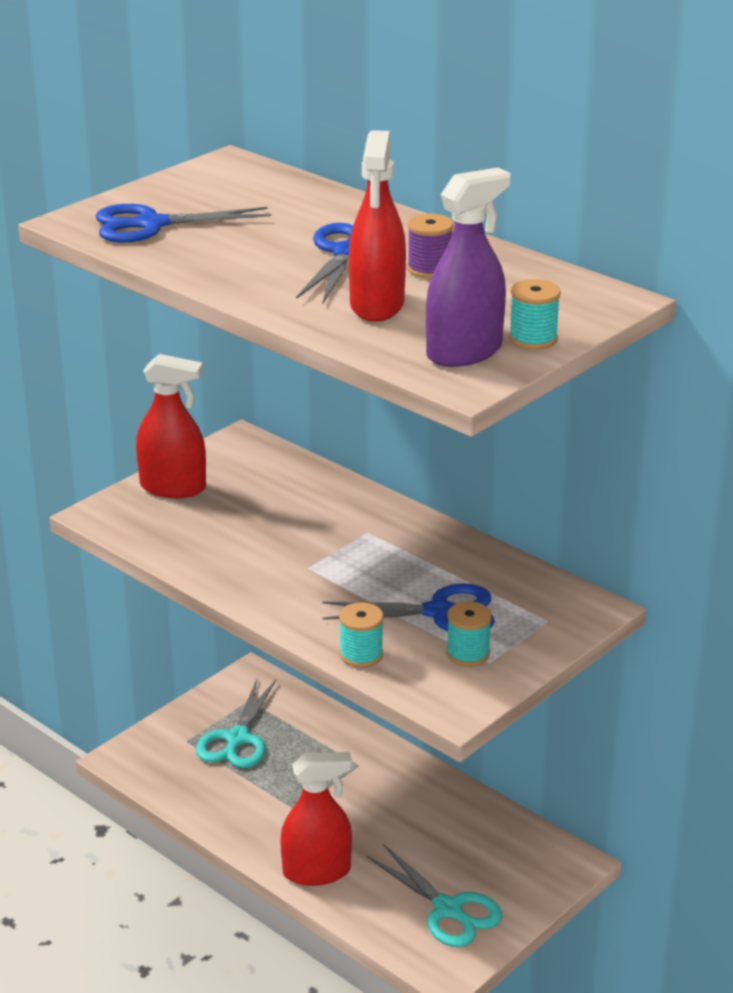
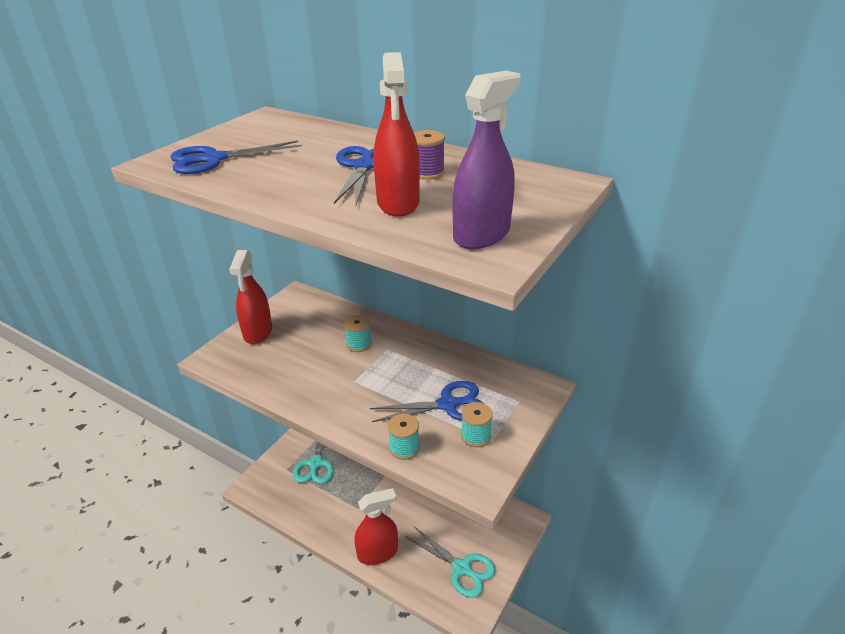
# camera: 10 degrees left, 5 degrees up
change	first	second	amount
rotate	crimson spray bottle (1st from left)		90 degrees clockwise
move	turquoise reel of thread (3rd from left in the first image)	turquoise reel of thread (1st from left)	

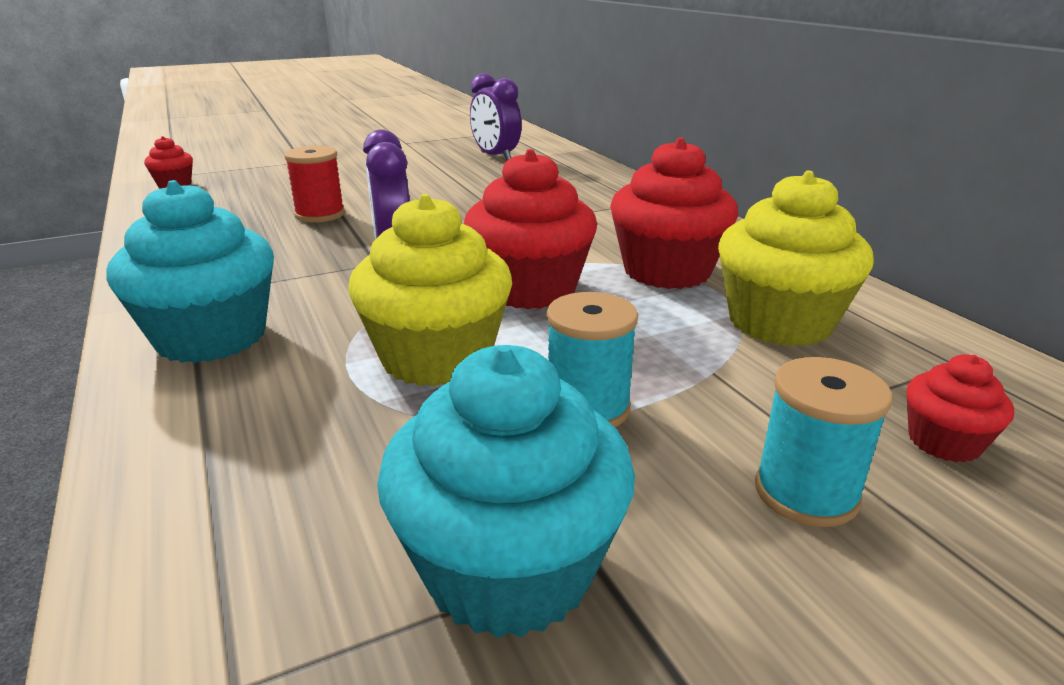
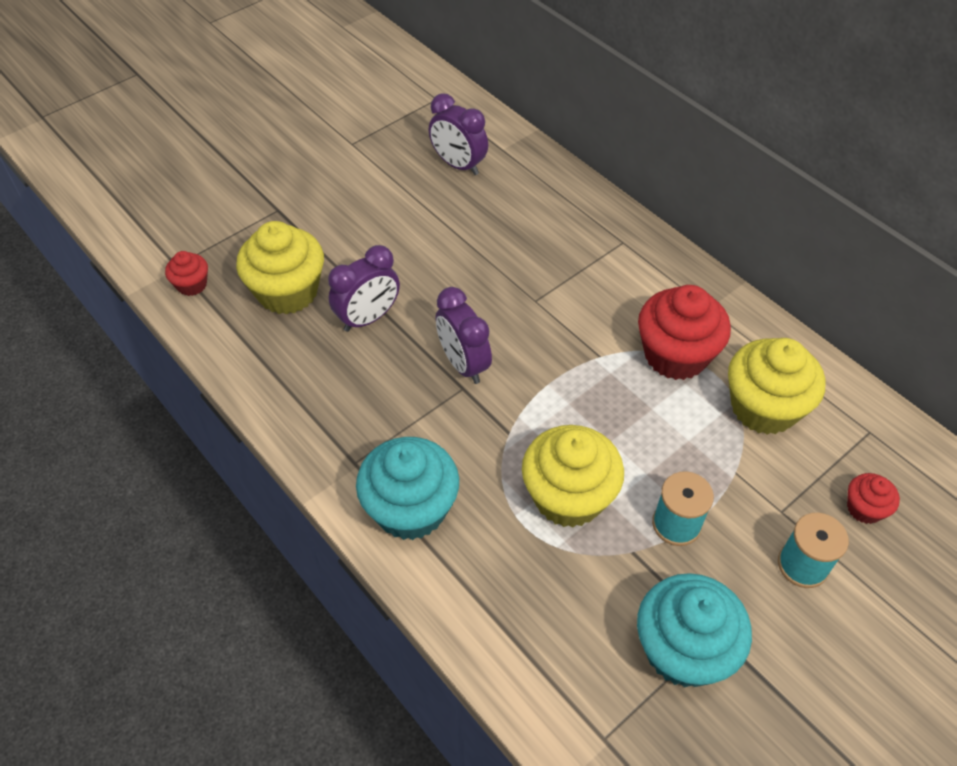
# camera: 15 degrees left, 25 degrees up
change	first	second	amount
replace	crimson reel of thread	royal purple alarm clock (1st from left)	
delete	crimson fairy cake (2nd from left)		
insert		bright yellow fairy cake (1st from left)	

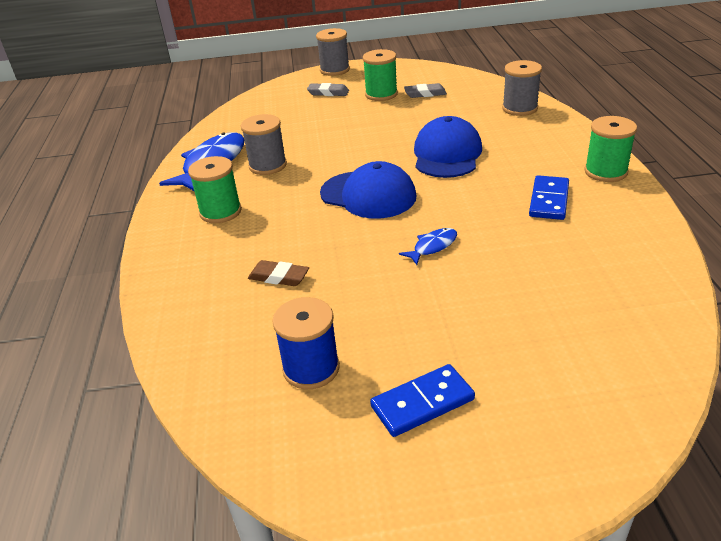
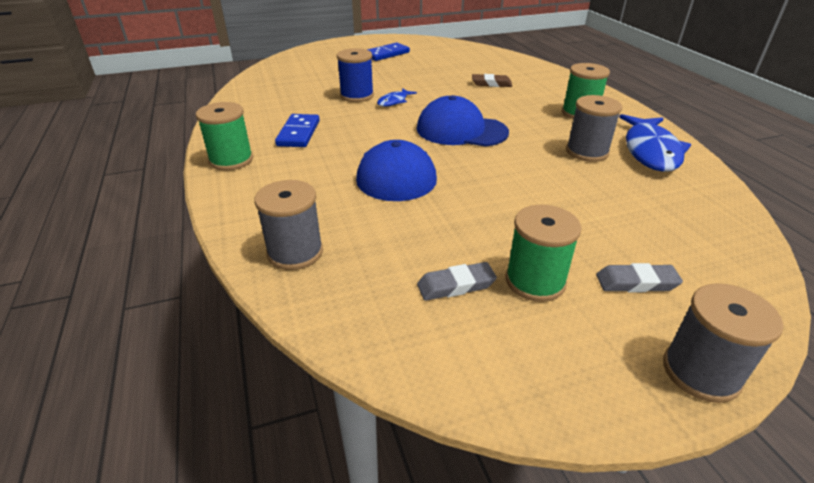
# camera: 165 degrees right, 0 degrees up
change	first	second	amount
move	blue reel of thread		

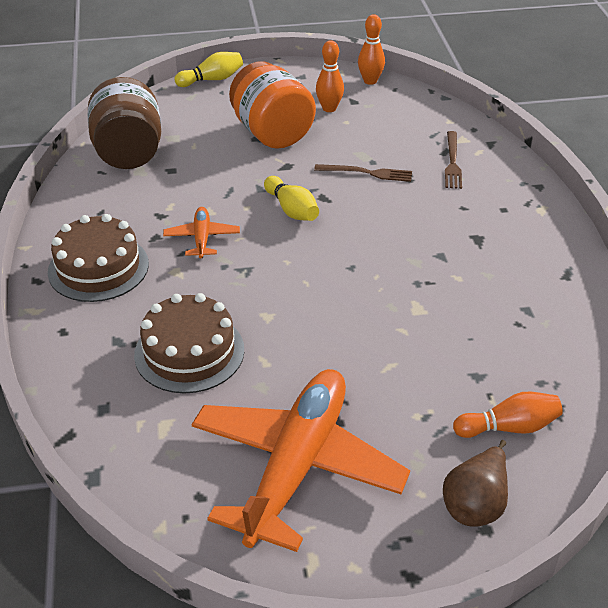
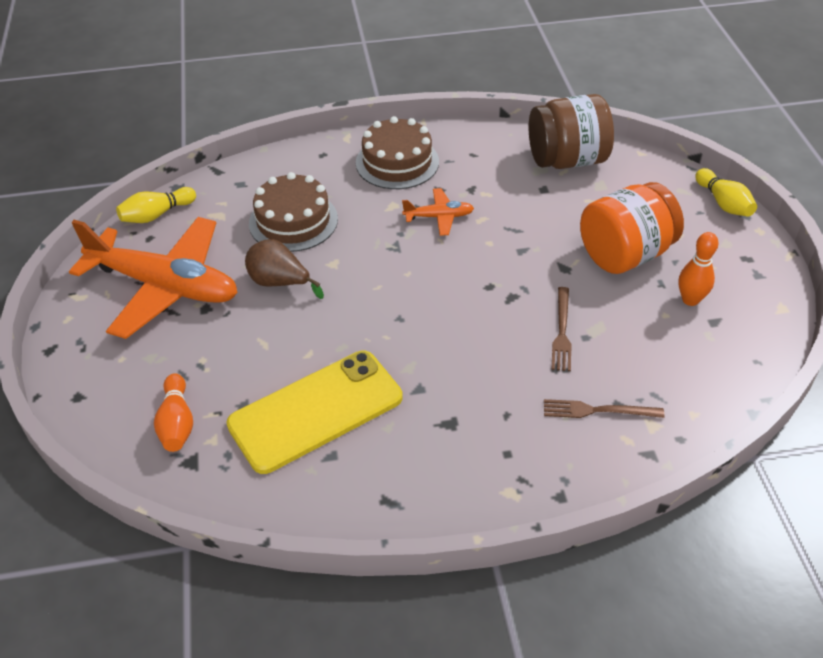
# camera: 90 degrees right, 5 degrees up
change	first	second	amount
move	bright yellow bowling pin (2nd from left in the first image)	bright yellow bowling pin (1st from left)	
delete	orange-coloured bowling pin (2nd from left)		
move	brown toy pear		
insert		bright yellow mobile phone	

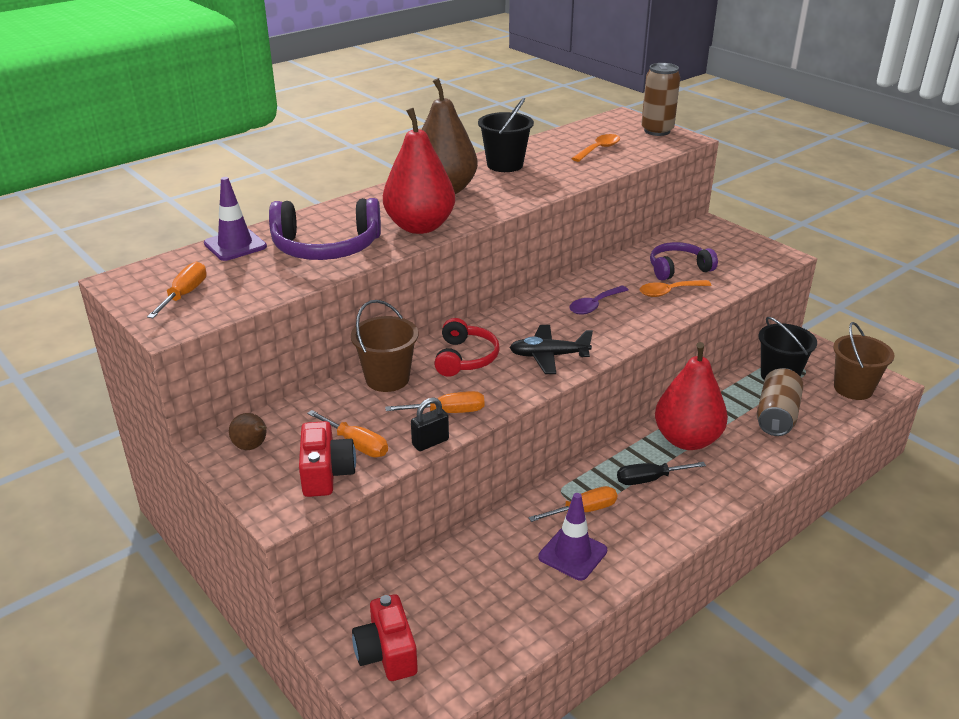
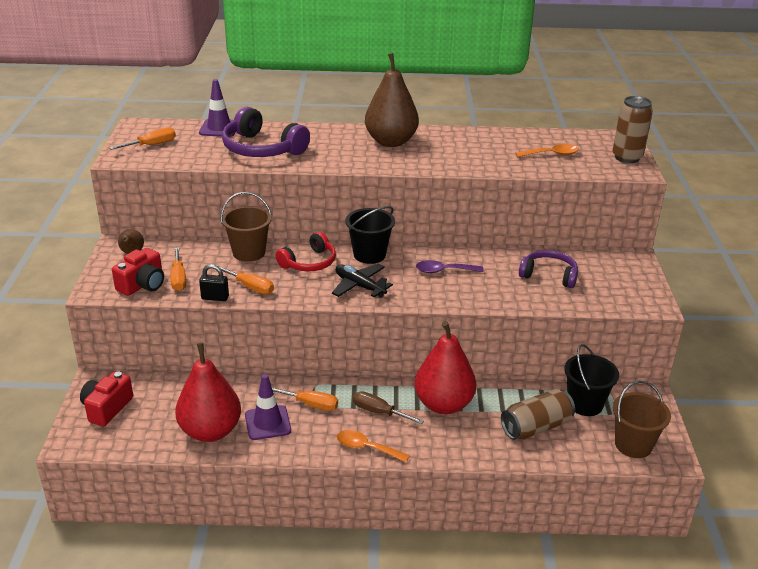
# camera: 40 degrees right, 0 degrees up
change	first	second	amount
move	crimson toy pear (1st from left)		
move	jet-black sand bucket (1st from left)		
recolor	jet-black flat screwdriver	brown flat screwdriver	
move	orange-coloured tablespoon (2nd from left in the first image)	orange-coloured tablespoon (1st from left)	

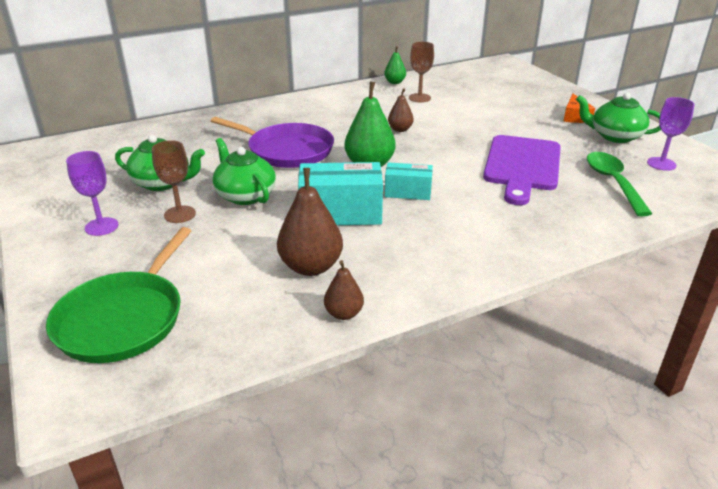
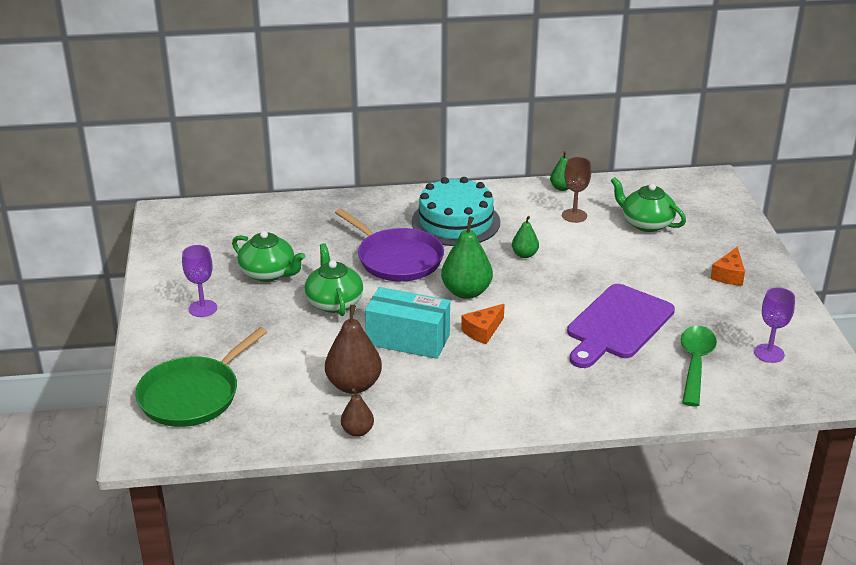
# camera: 20 degrees right, 0 degrees up
change	first	second	amount
delete	brown goblet (1st from left)		
replace	turquoise parcel (2nd from left)	orange-coloured cheese (1st from left)	
recolor	brown toy pear (3rd from left)	emerald toy pear (2nd from left)	
move	emerald tea pot (3rd from left)		
insert		turquoise cake	

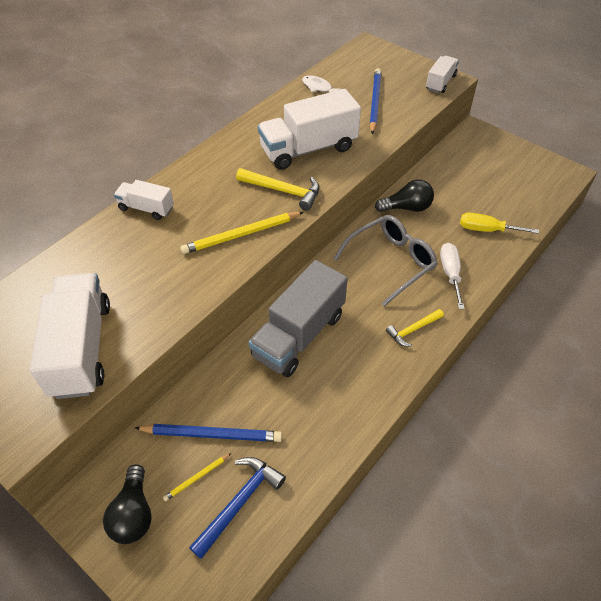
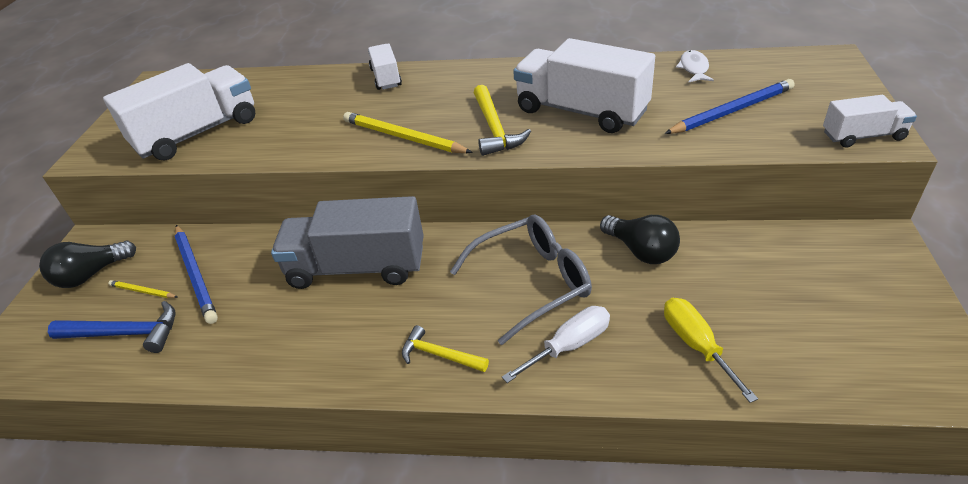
# camera: 60 degrees right, 10 degrees down
change	first	second	amount
rotate	gray glasses		45 degrees counterclockwise

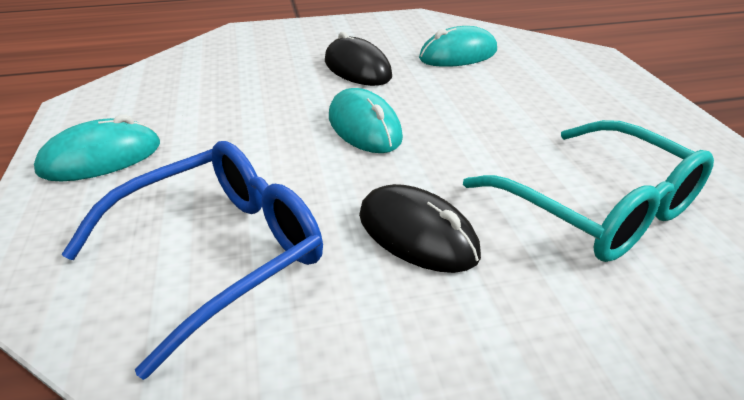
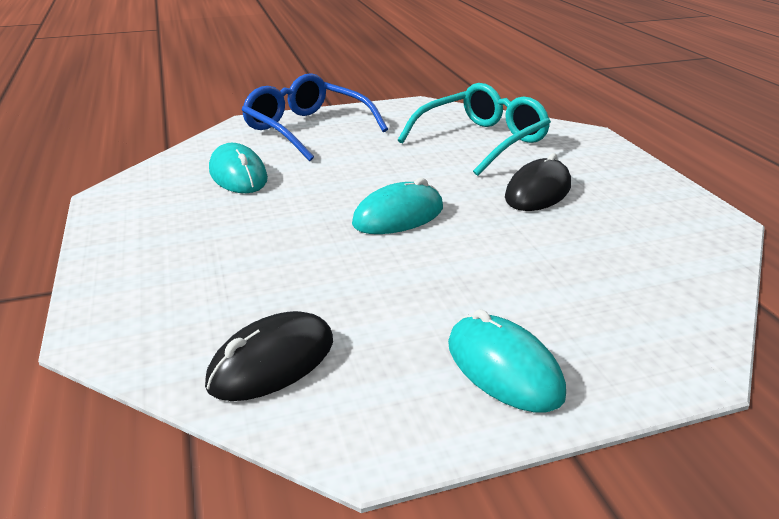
# camera: 95 degrees left, 5 degrees down
change	first	second	amount
move	blue glasses		
move	jet-black mouse (1st from left)		

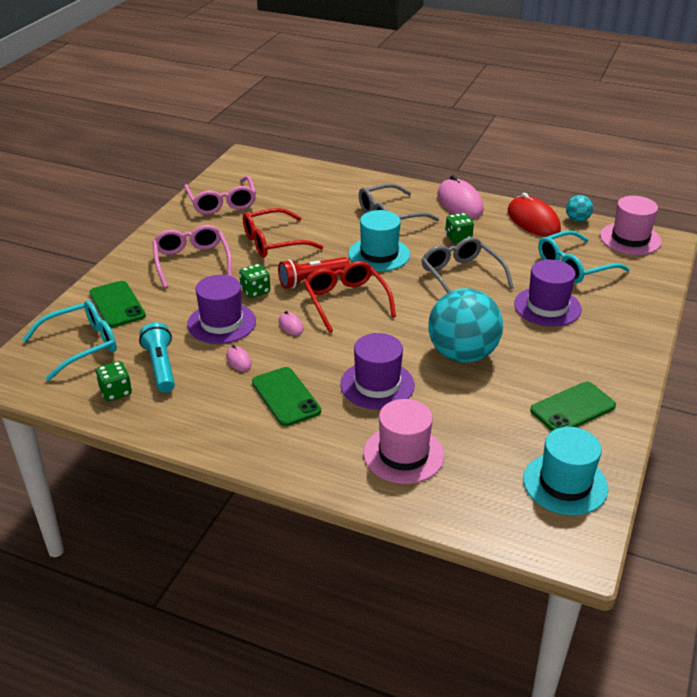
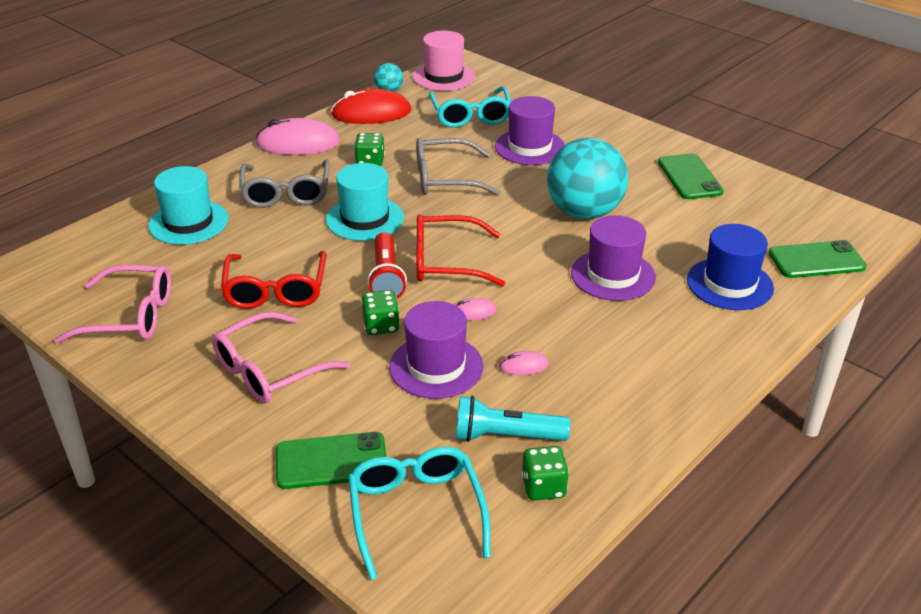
# camera: 70 degrees left, 0 degrees up
change	first	second	amount
rotate	pink glasses (1st from left in the first image)	pink glasses (2nd from left)	45 degrees counterclockwise
move	emerald mobile phone (2nd from left in the first image)	emerald mobile phone (3rd from left)	
recolor	pink top hat (1st from left)	blue top hat	
move	turquoise top hat (2nd from left in the first image)	turquoise top hat (1st from left)	

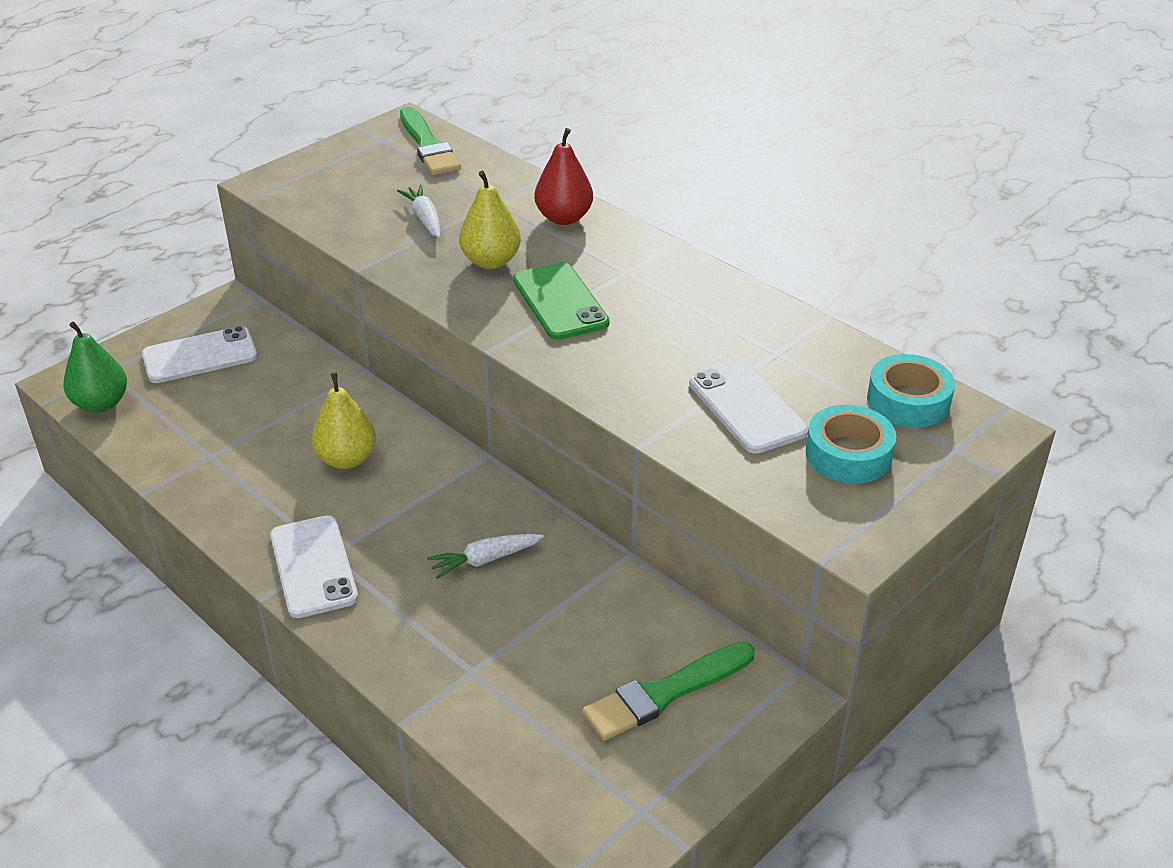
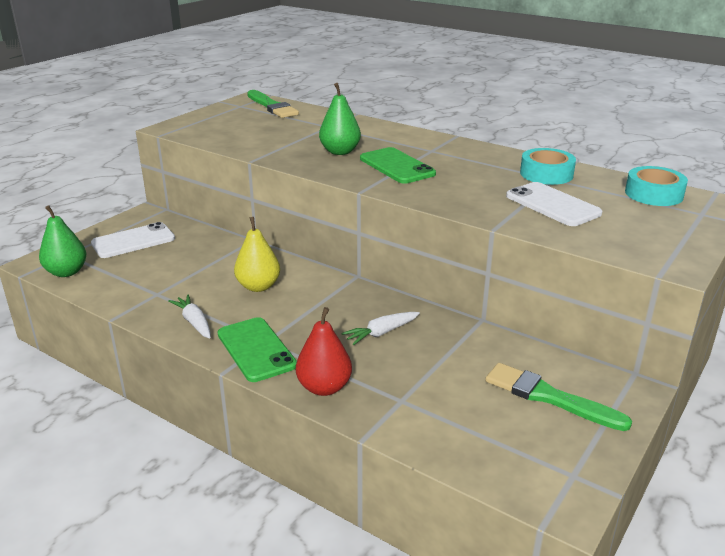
# camera: 10 degrees left, 10 degrees down
change	first	second	amount
recolor	white mobile phone (2nd from left)	emerald mobile phone (1st from left)	
move	white toy carrot (1st from left)		
recolor	bright yellow toy pear (2nd from left)	emerald toy pear (2nd from left)	
move	crimson toy pear		
rotate	emerald paintbrush (2nd from left)		75 degrees clockwise
move	turquoise sticky tape (1st from left)		

